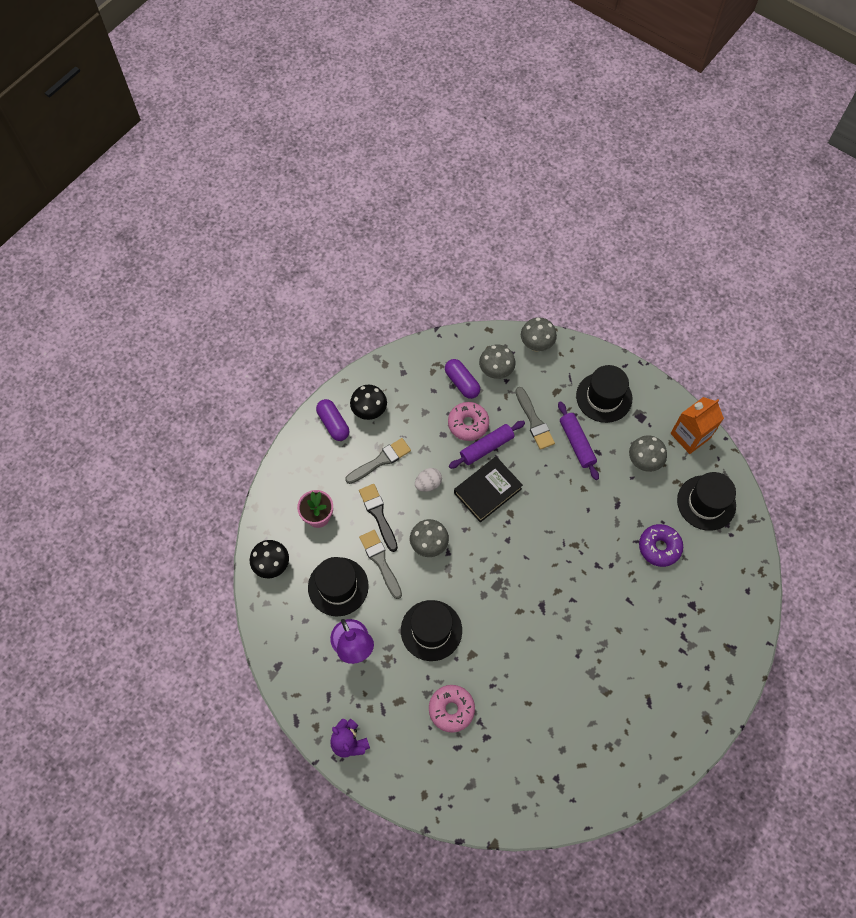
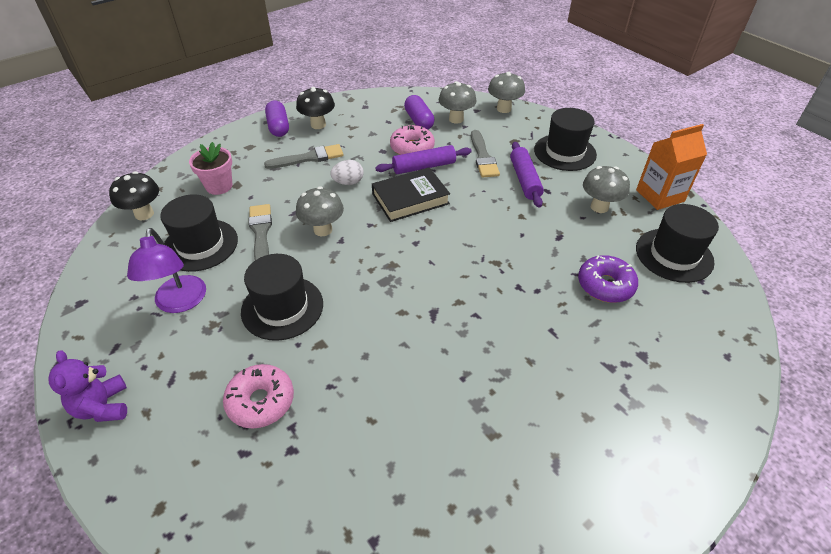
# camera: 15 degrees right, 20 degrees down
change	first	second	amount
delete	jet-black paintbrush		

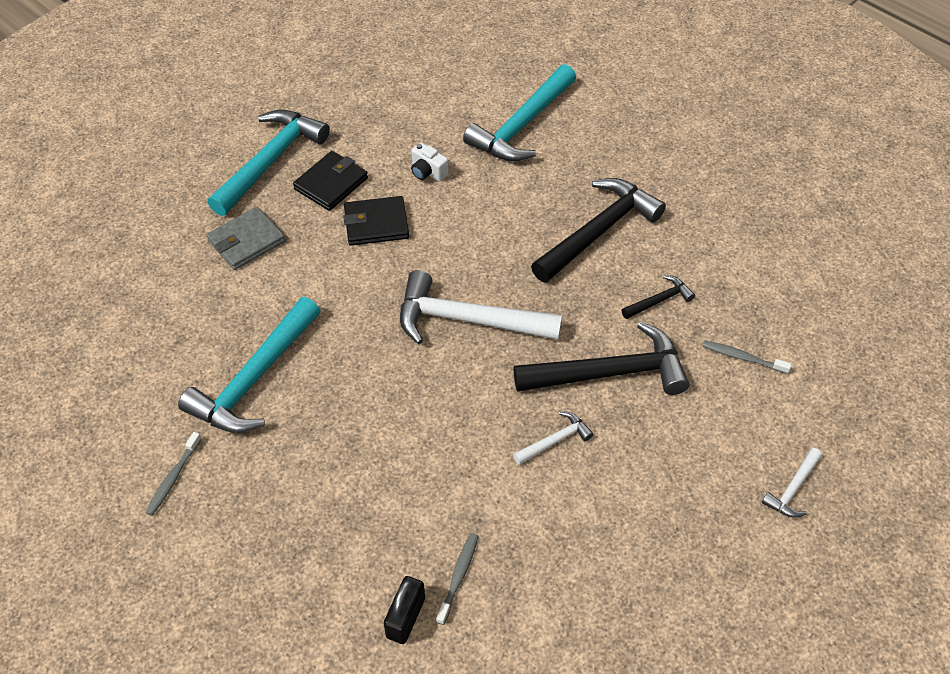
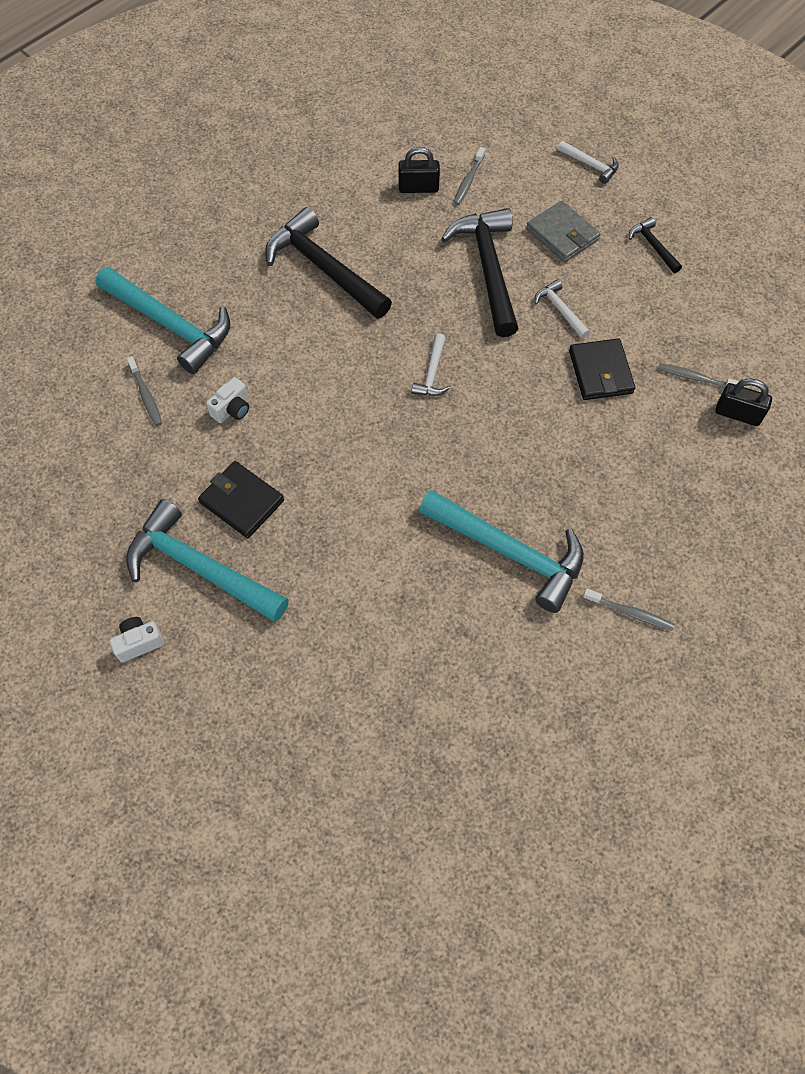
# camera: 90 degrees left, 10 degrees up
change	first	second	amount
move	gray card wallet		
move	jet-black card wallet (2nd from left)		
resize	white hammer (1st from left)		x0.47
move	jet-black hammer (3rd from left)		
insert		white compact camera (1st from left)	
insert		gray toothbrush (1st from left)	
insert		jet-black padlock (1st from left)	

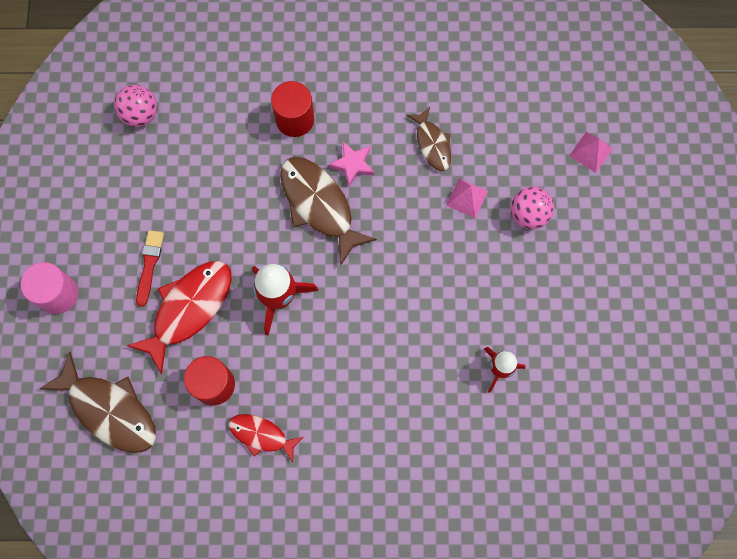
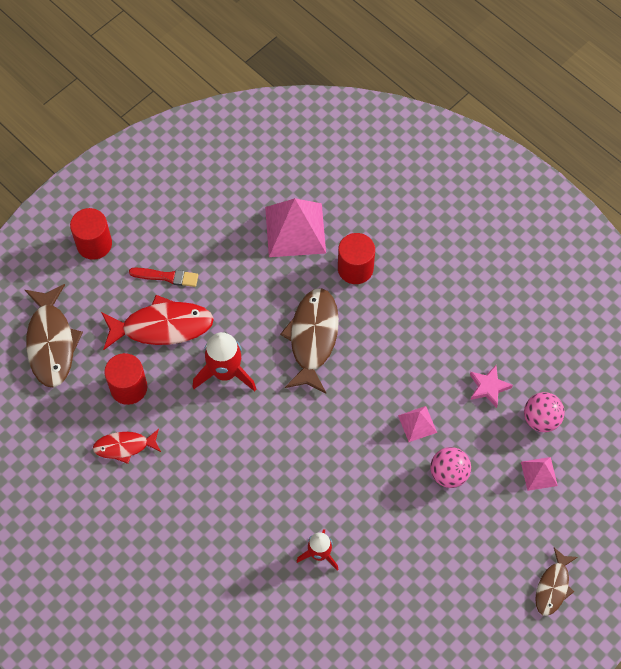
# camera: 45 degrees right, 10 degrees down
change	first	second	amount
recolor	pink solid cylinder	crimson solid cylinder (1st from left)	
move	pink sphere (1st from left in the first image)	pink sphere (2nd from left)	
rotate	crimson paintbrush		45 degrees clockwise
rotate	crimson fish (2nd from left in the first image)	crimson fish (1st from left)	75 degrees counterclockwise
move	pink star shape		
move	brown fish (3rd from left)		
insert		pink pyramid shape (1st from left)	

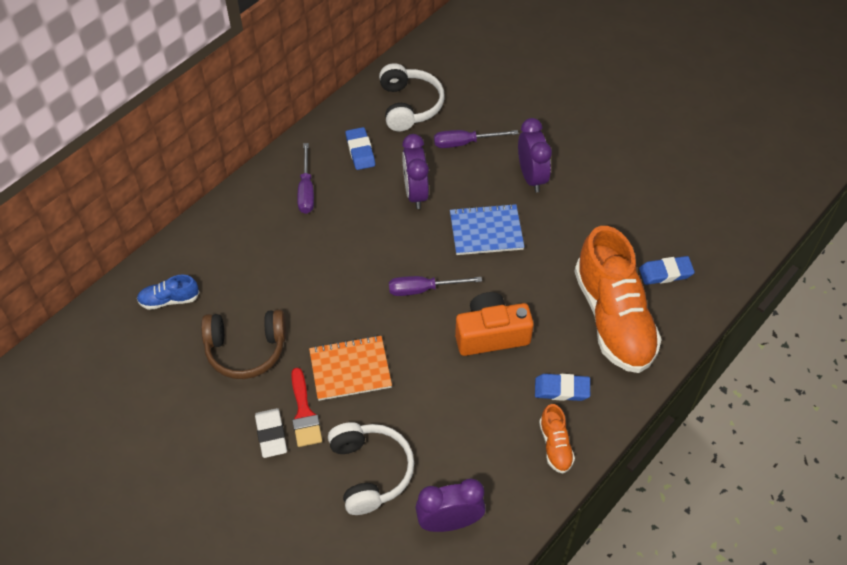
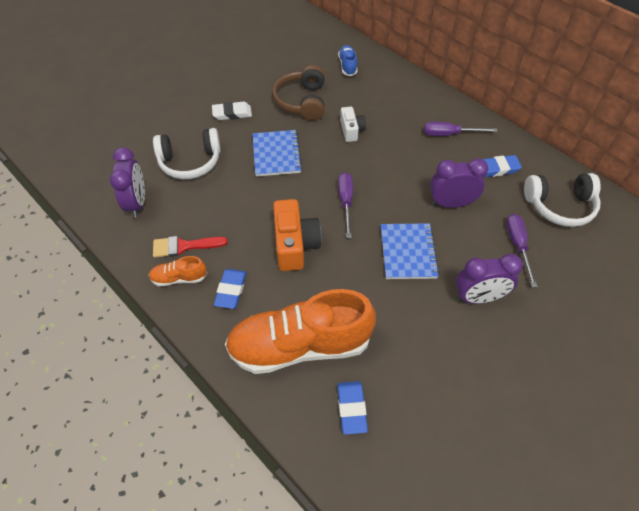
# camera: 95 degrees right, 0 degrees up
change	first	second	amount
move	crimson paintbrush		
recolor	orange-coloured notepad	blue notepad (1st from left)	
insert		white compact camera	

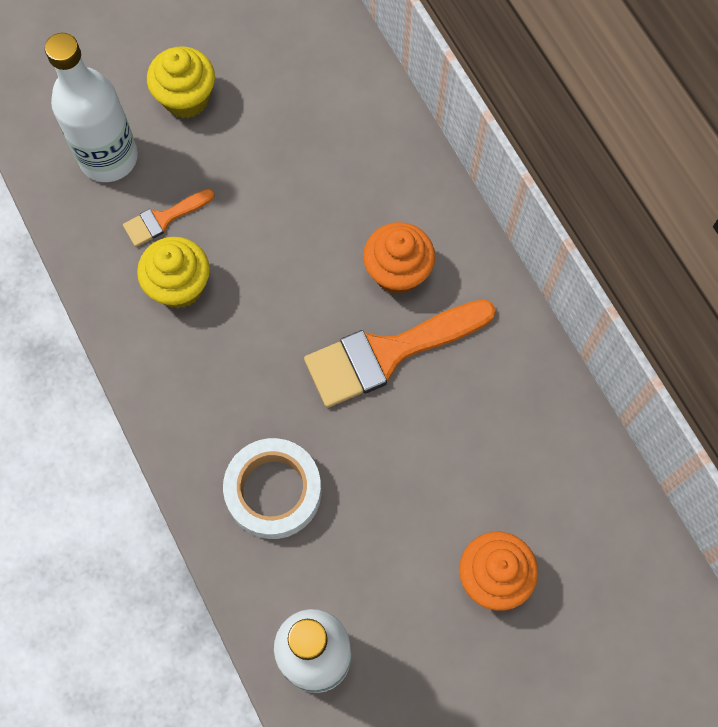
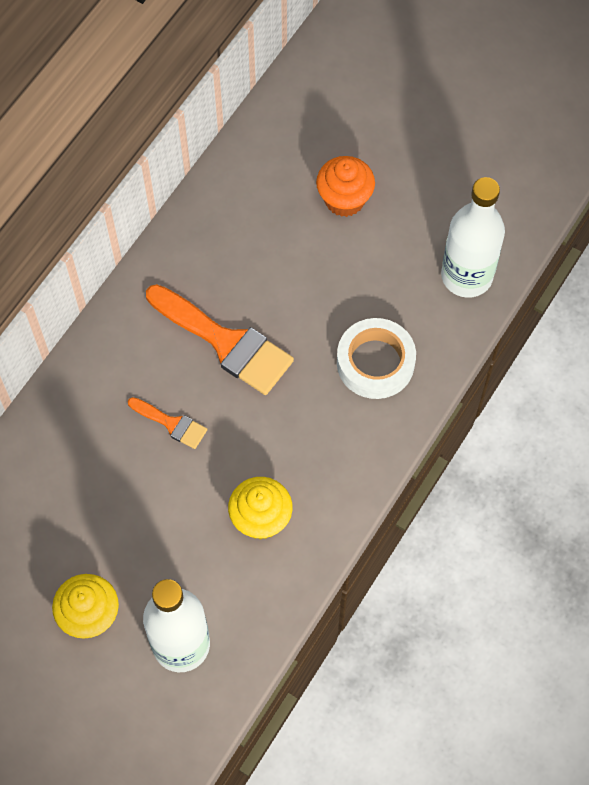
# camera: 120 degrees left, 5 degrees down
change	first	second	amount
move	orange-coloured paintbrush (1st from left)		
delete	orange-coloured fairy cake (1st from left)		

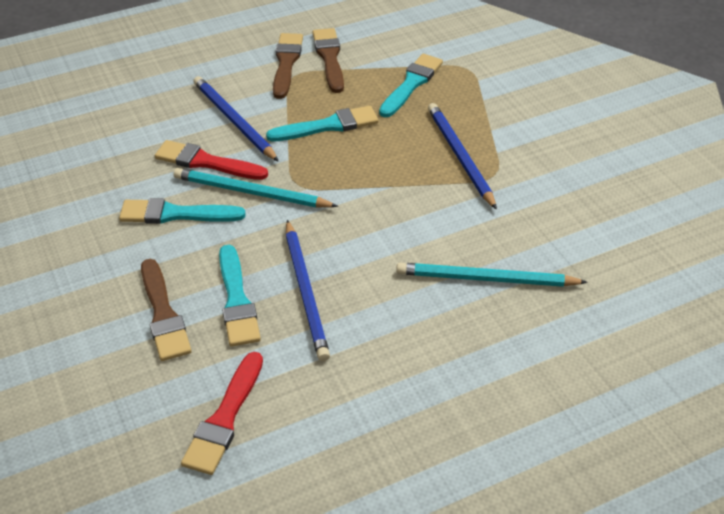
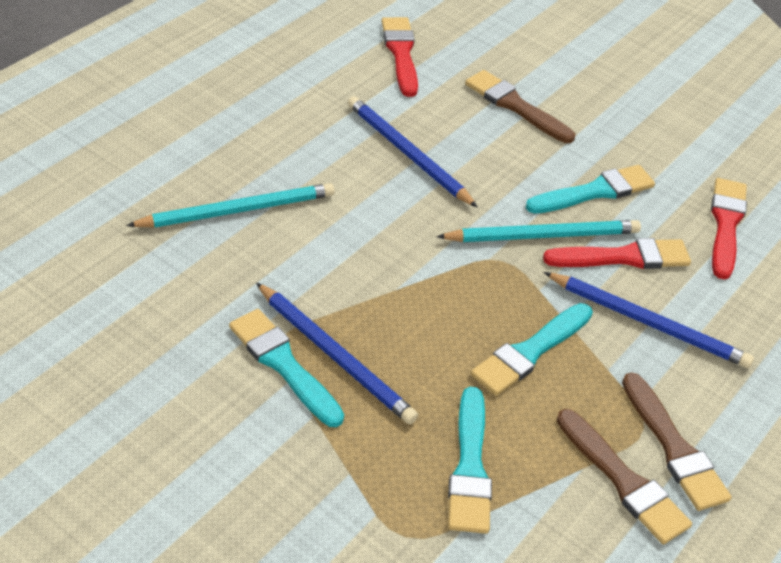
# camera: 150 degrees right, 0 degrees up
change	first	second	amount
move	turquoise paintbrush (2nd from left in the first image)	turquoise paintbrush (1st from left)	
insert		crimson paintbrush (3rd from left)	

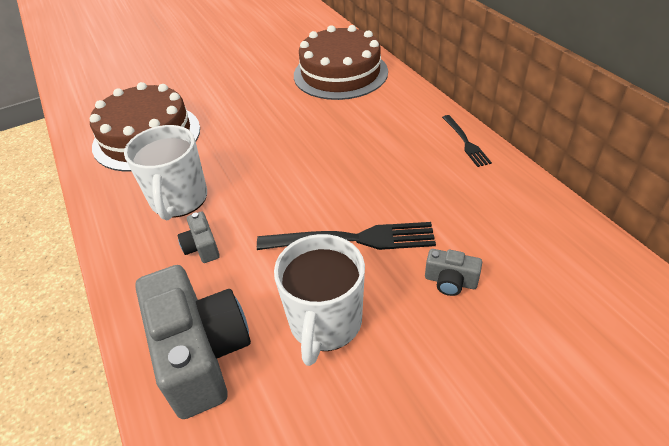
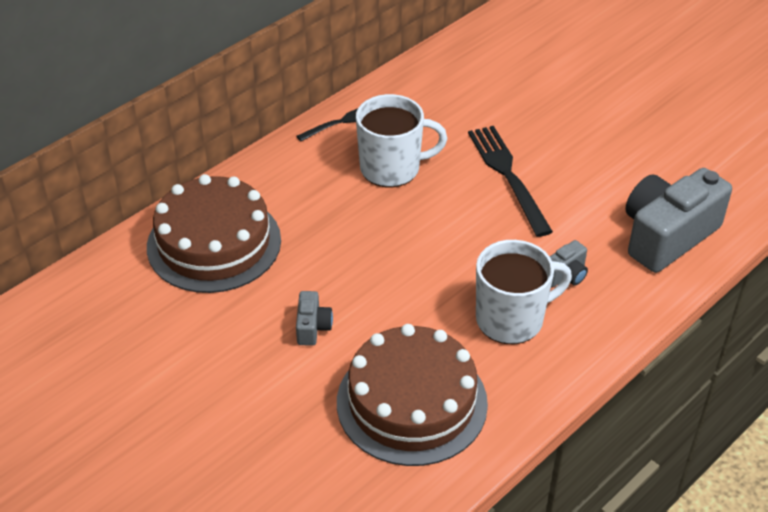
# camera: 110 degrees left, 0 degrees up
change	first	second	amount
move	white coffee mug (2nd from left in the first image)	white coffee mug (1st from left)	
move	gray compact camera (3rd from left in the first image)	gray compact camera (1st from left)	

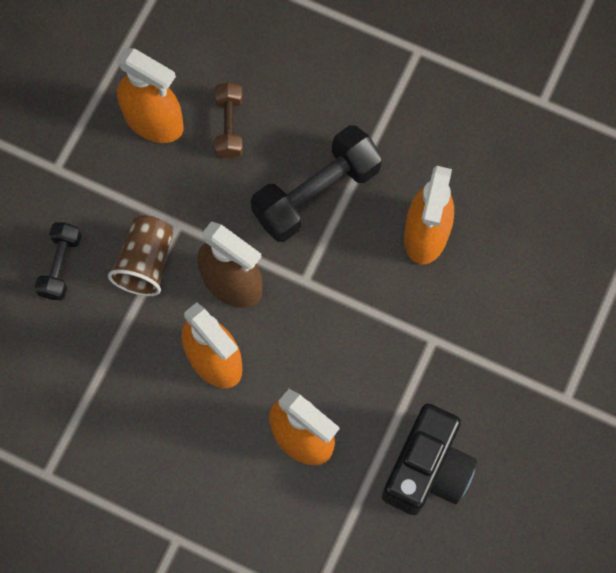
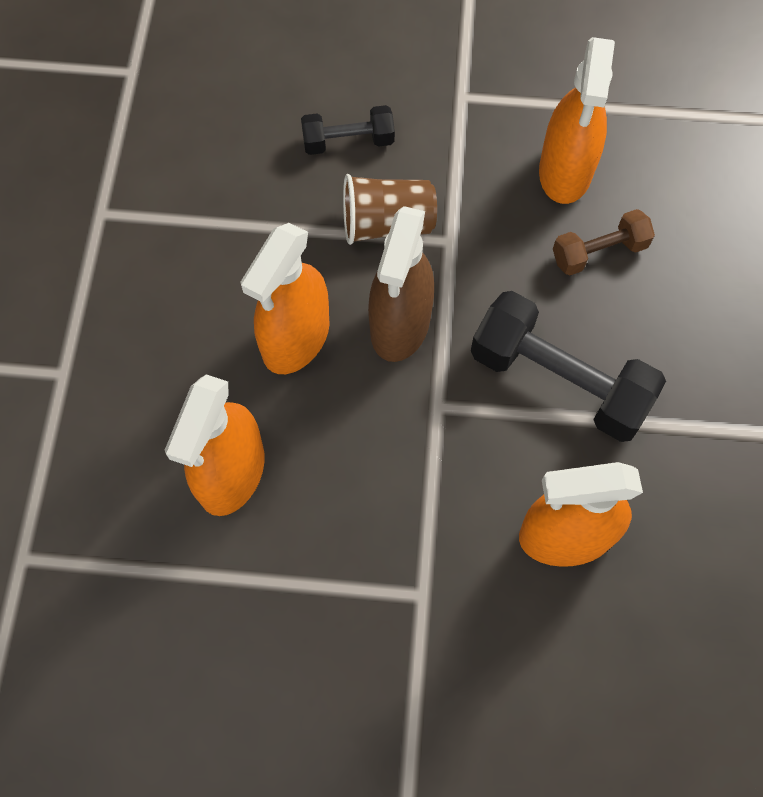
# camera: 70 degrees right, 5 degrees down
change	first	second	amount
delete	jet-black compact camera		

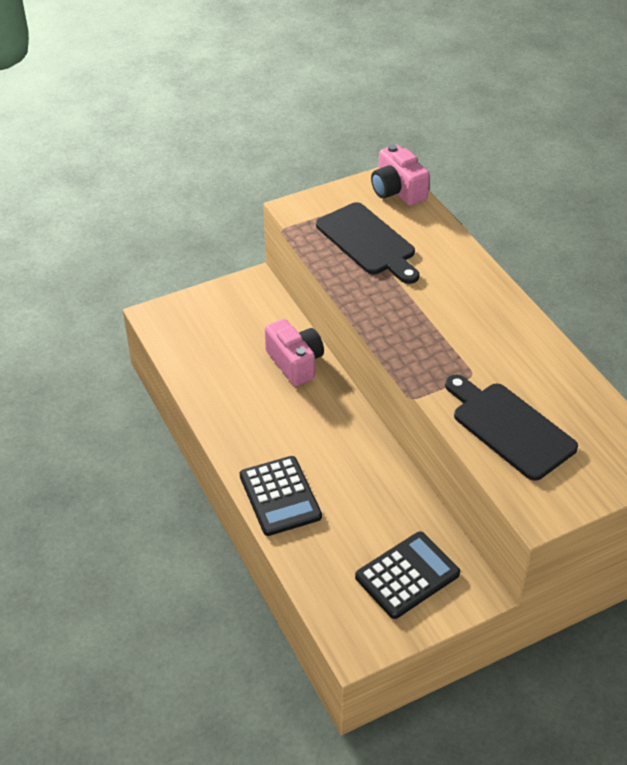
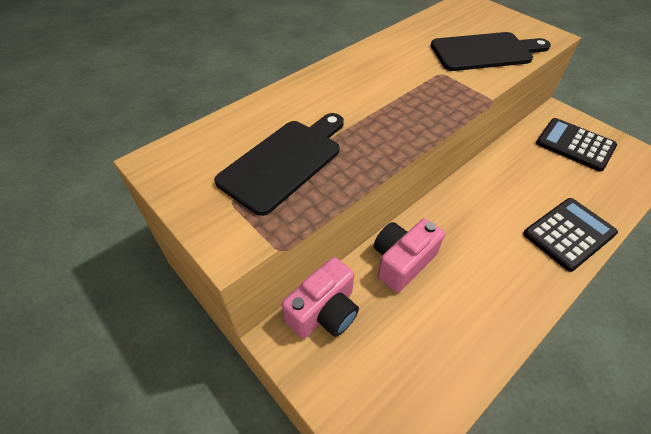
# camera: 105 degrees left, 5 degrees up
change	first	second	amount
move	pink compact camera (2nd from left in the first image)	pink compact camera (1st from left)	
rotate	jet-black chopping board (2nd from left)		135 degrees counterclockwise

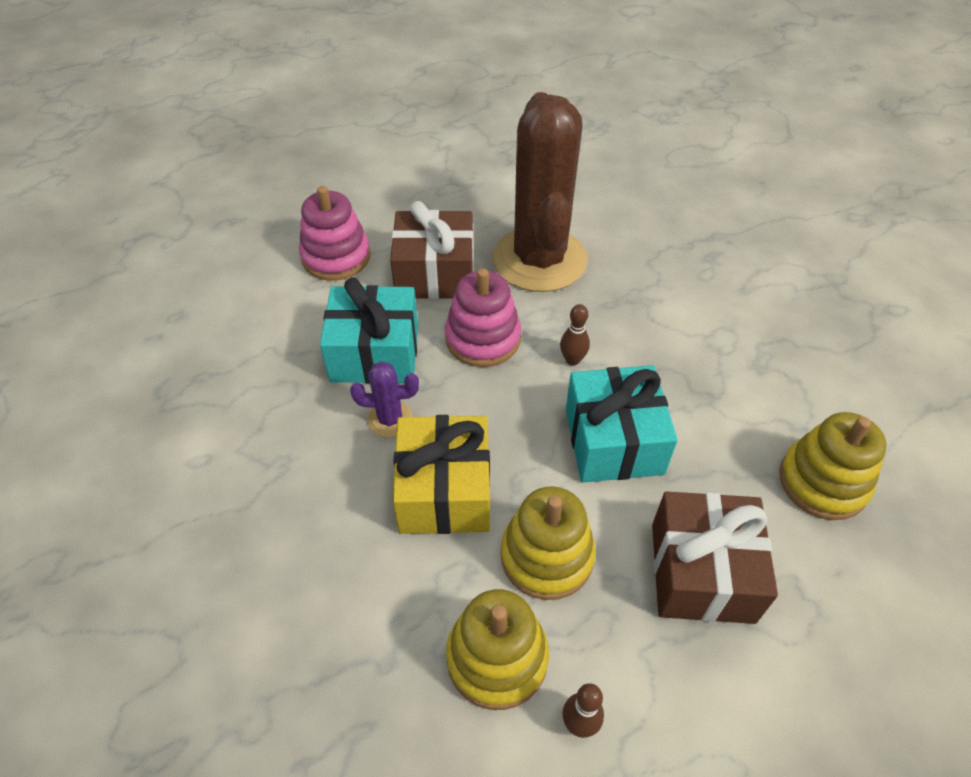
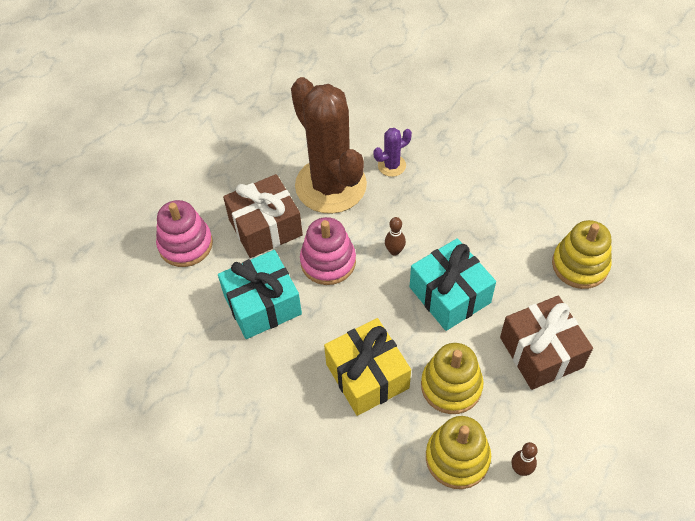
# camera: 25 degrees left, 5 degrees up
change	first	second	amount
move	royal purple cactus		

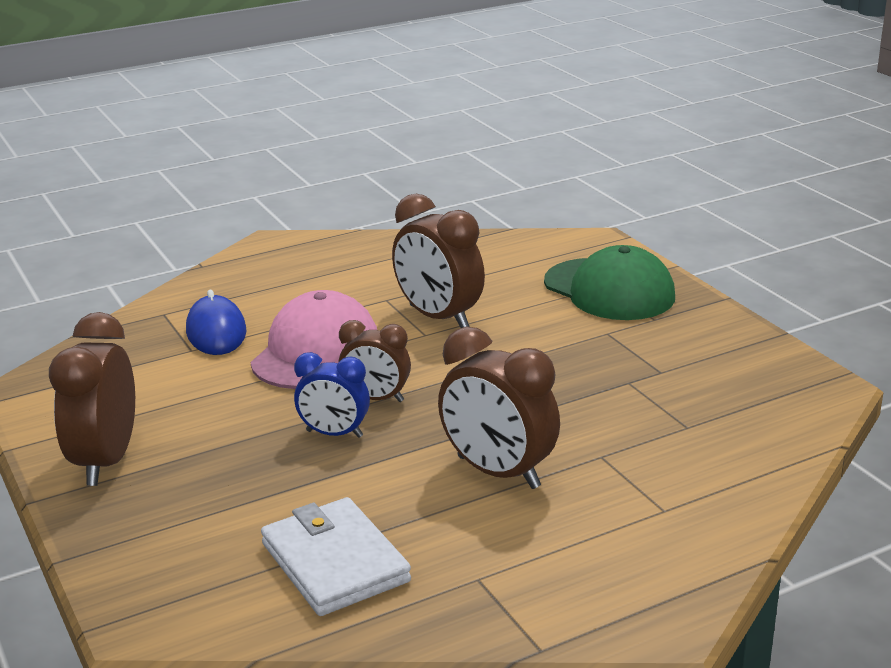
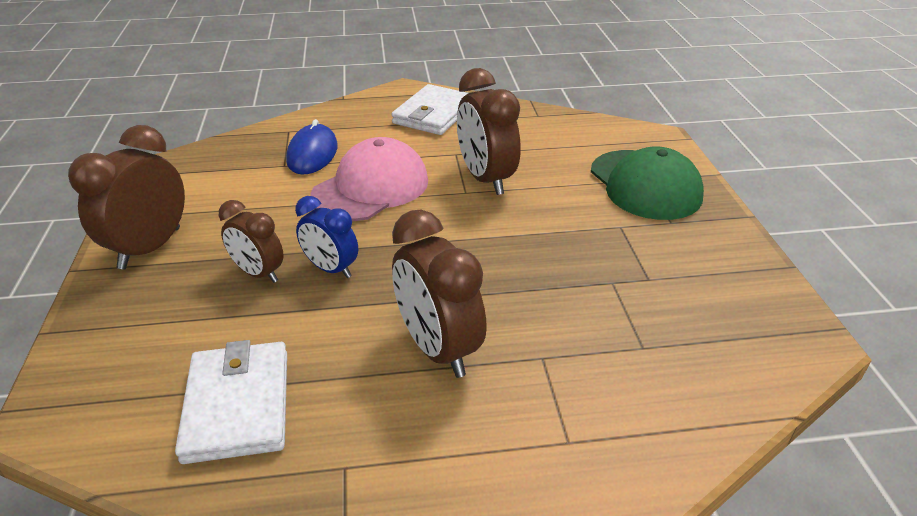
# camera: 20 degrees right, 10 degrees up
change	first	second	amount
move	brown alarm clock (2nd from left)		
insert		white card wallet (2nd from left)	

